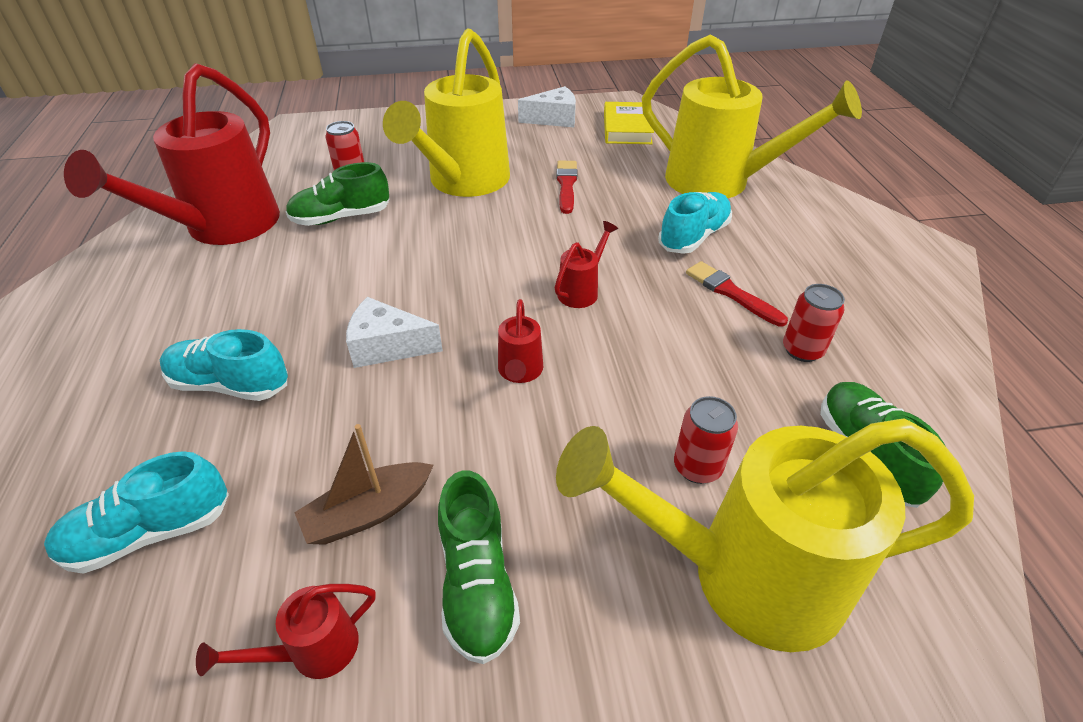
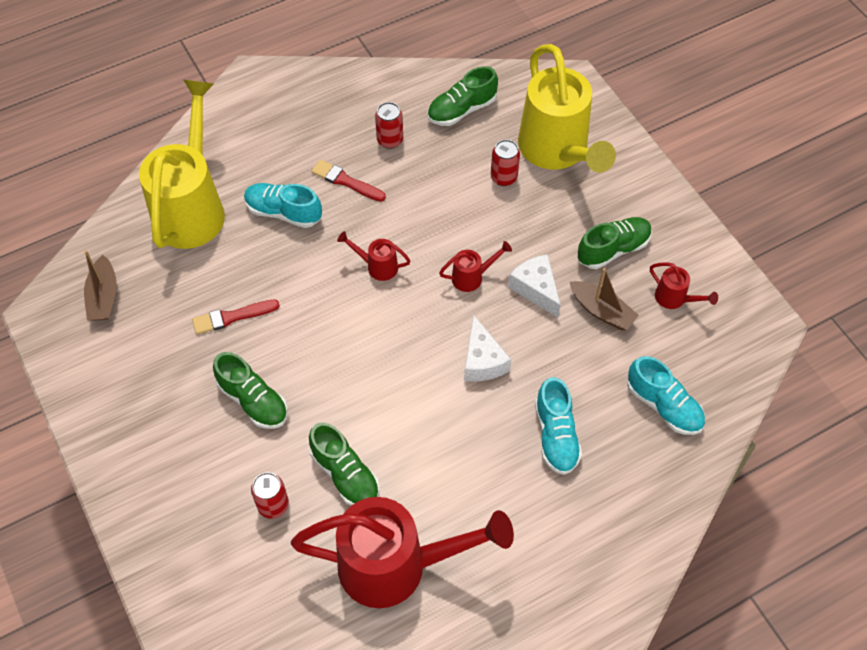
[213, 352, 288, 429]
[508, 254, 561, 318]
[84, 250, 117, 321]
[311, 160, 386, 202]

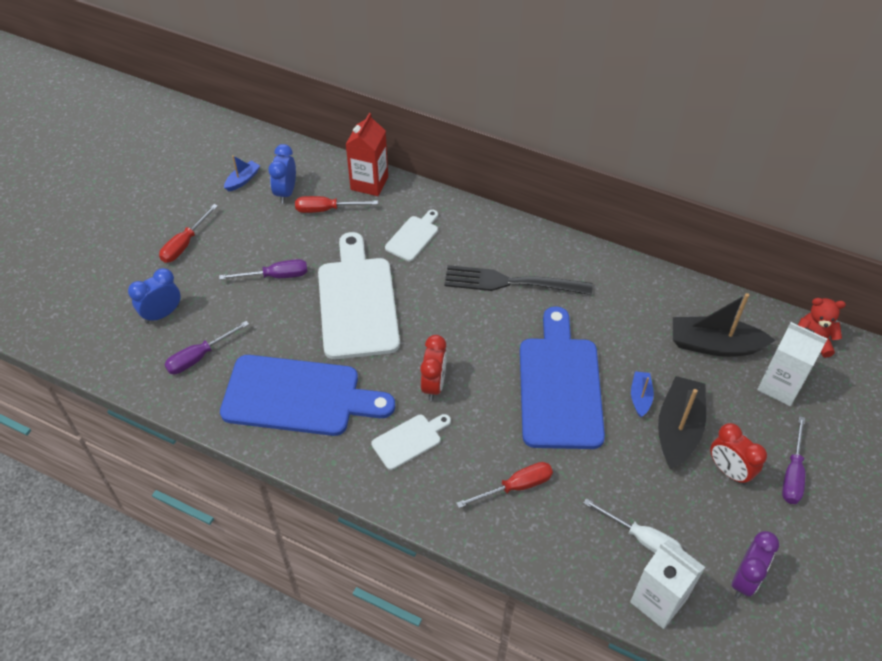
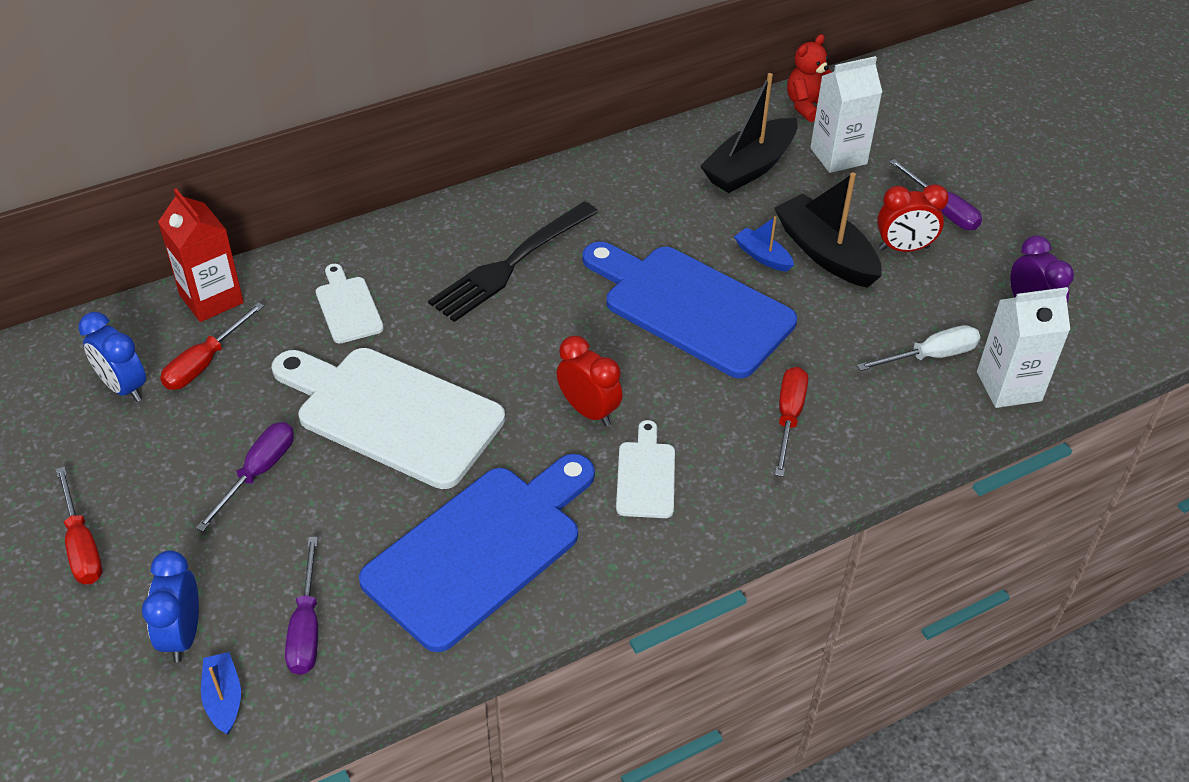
[201, 652, 241, 734]

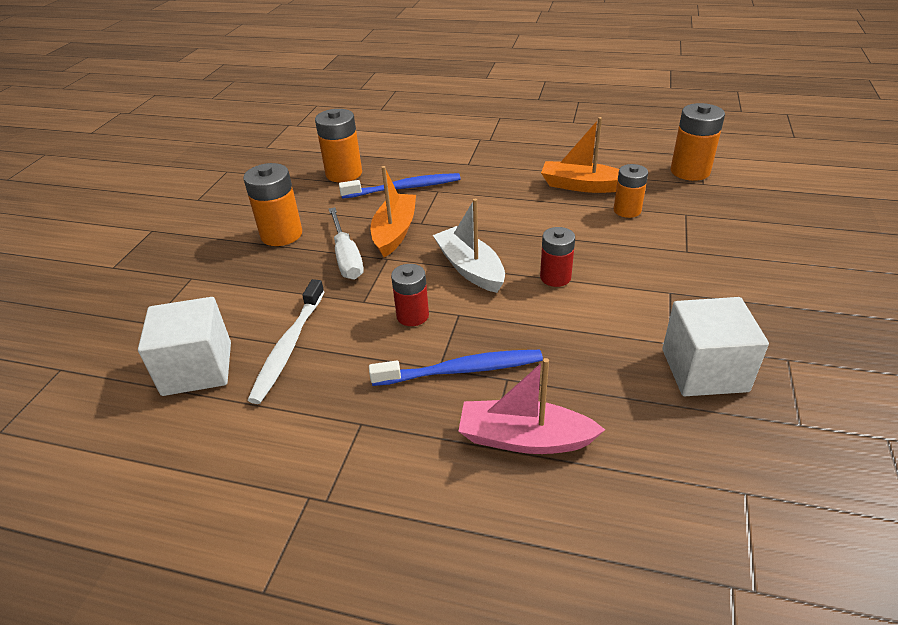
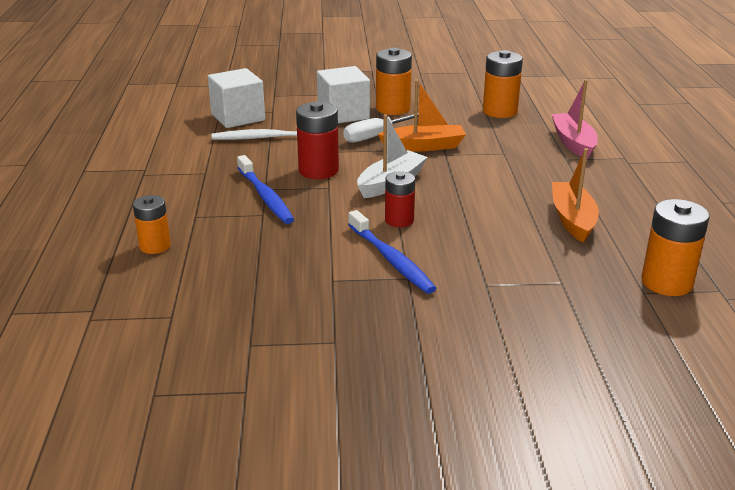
[348, 210, 437, 294]
[296, 102, 339, 179]
[551, 79, 598, 159]
[133, 195, 171, 254]
[317, 66, 370, 123]

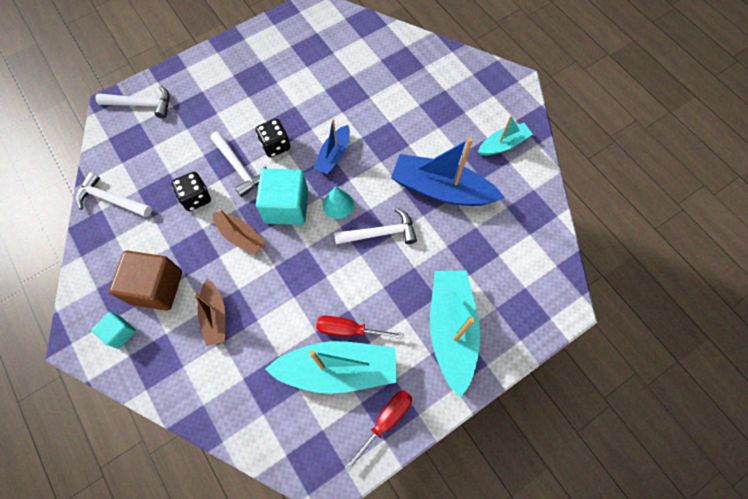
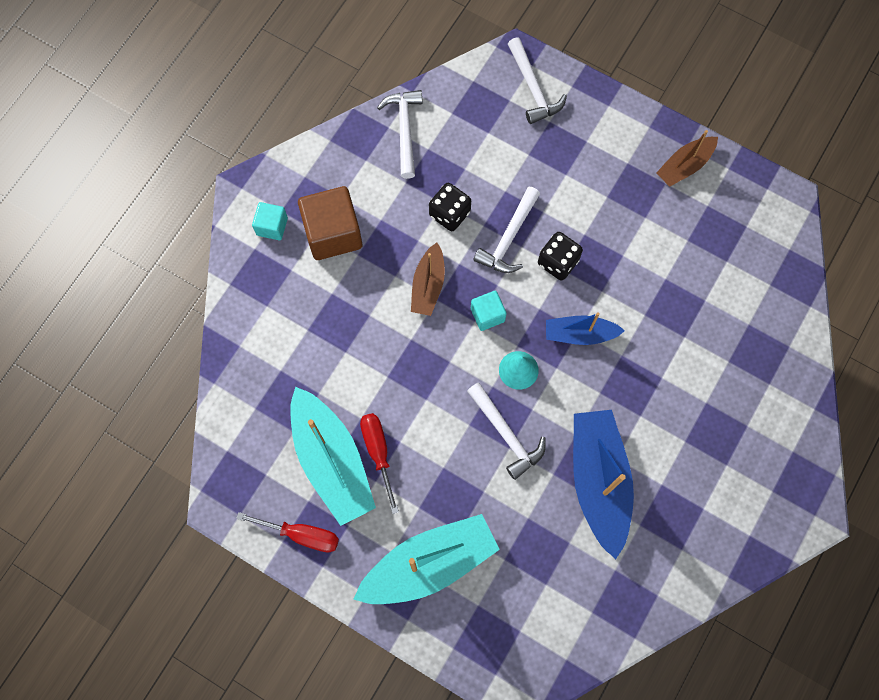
[656, 130, 718, 187]
[471, 291, 507, 331]
[478, 115, 532, 156] (first image)

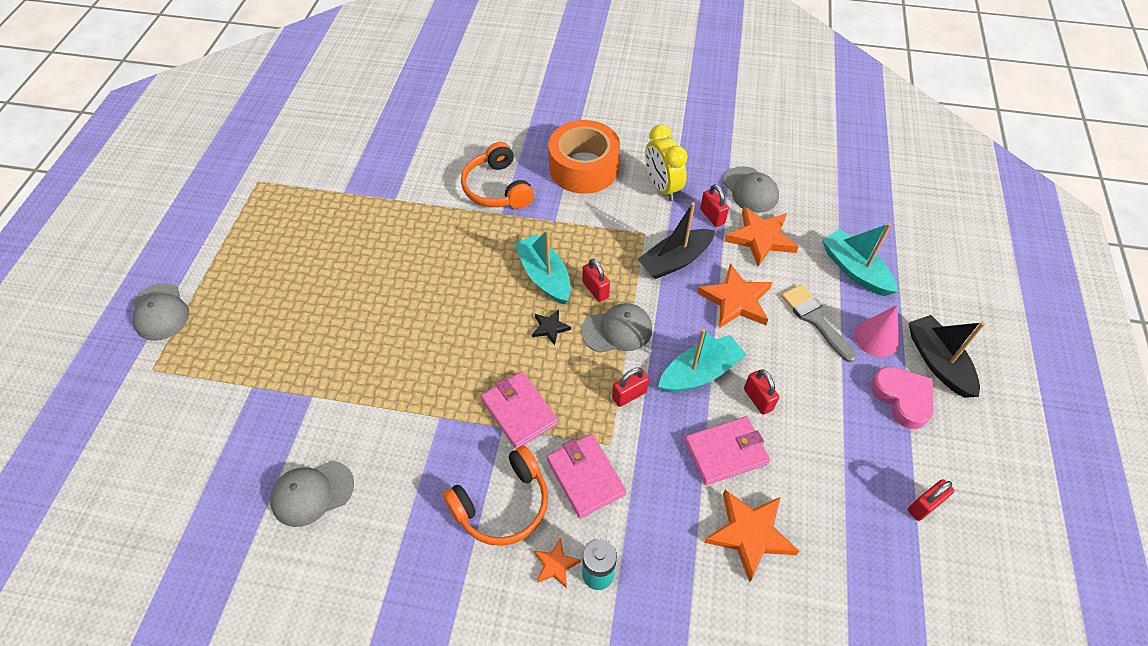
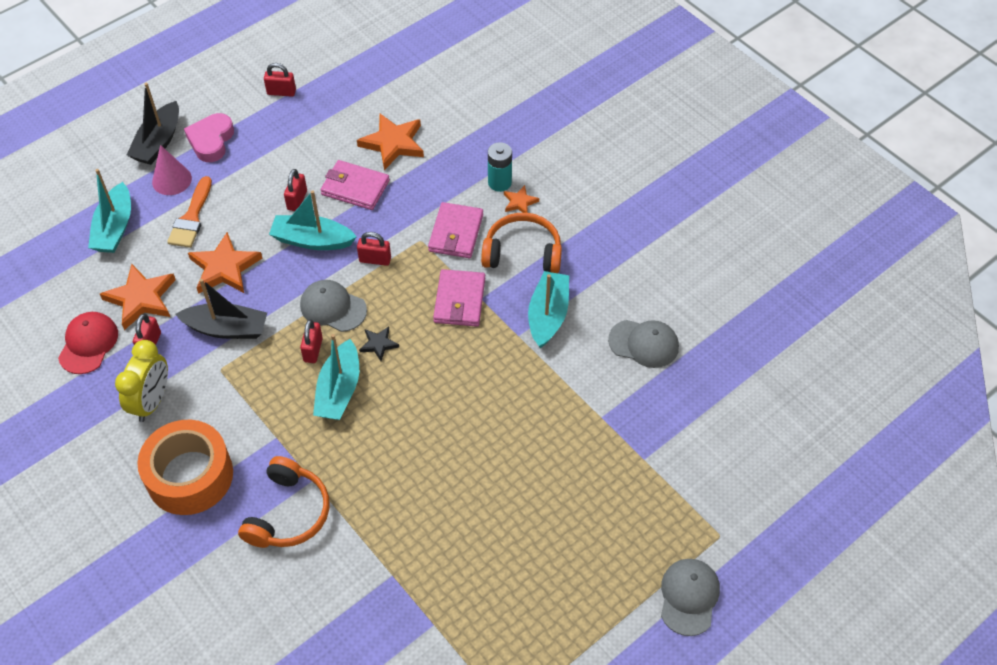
[58, 312, 118, 374]
[167, 176, 212, 248]
[528, 271, 569, 348]

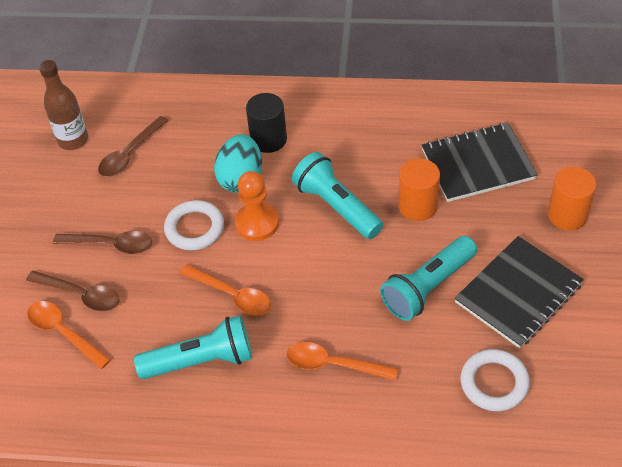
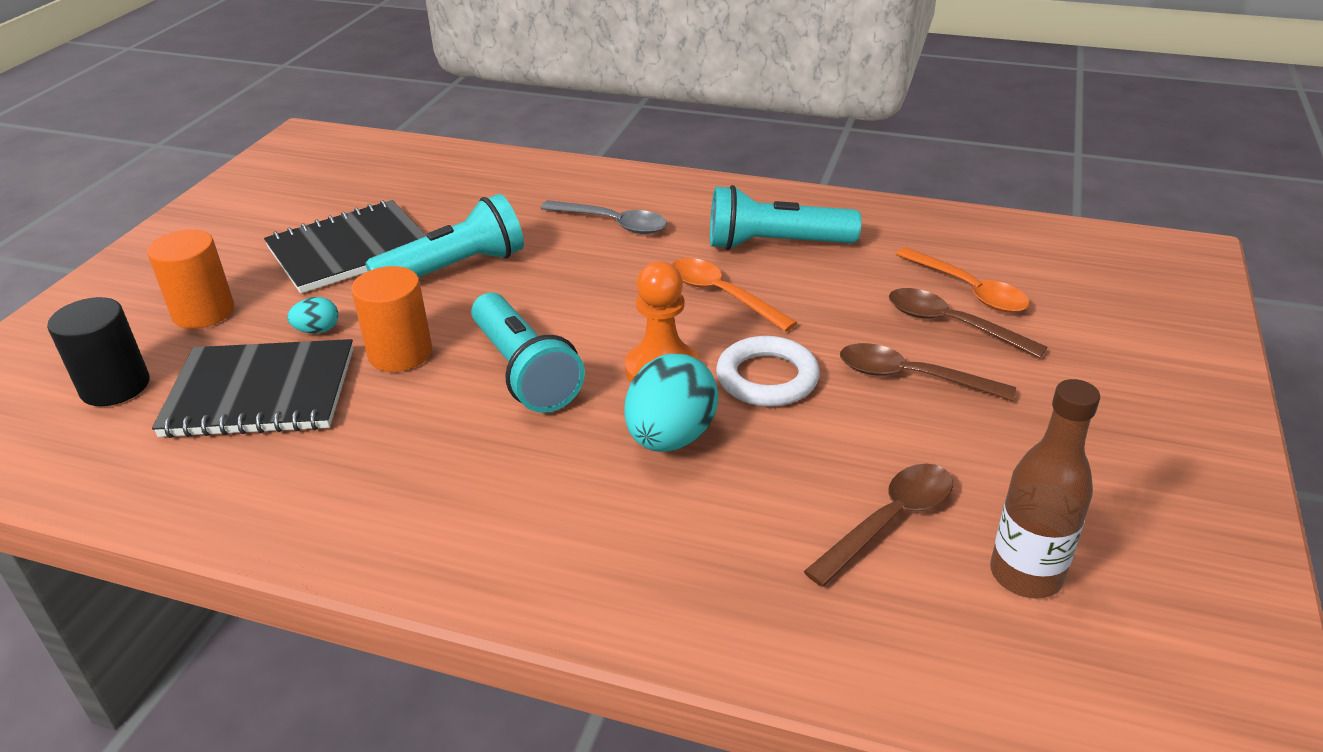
[47, 297, 150, 406]
[540, 200, 667, 234]
[460, 349, 530, 411] (first image)
[287, 297, 338, 334]

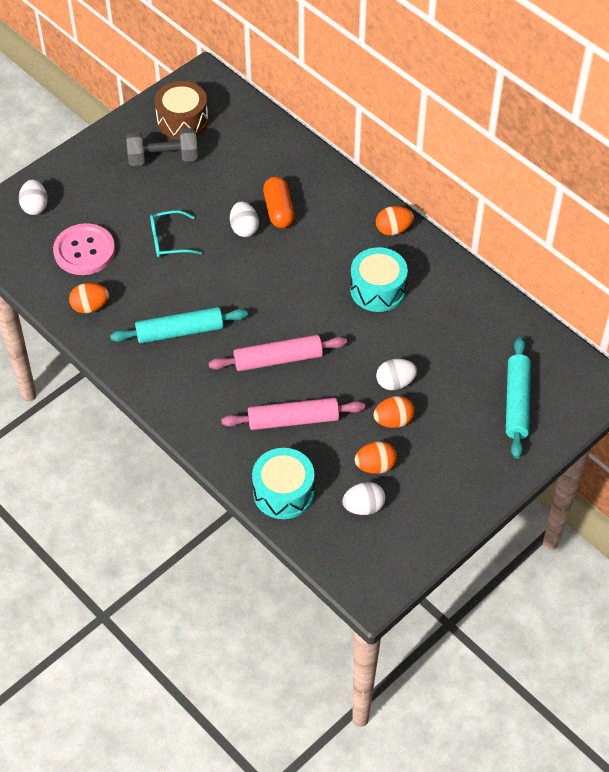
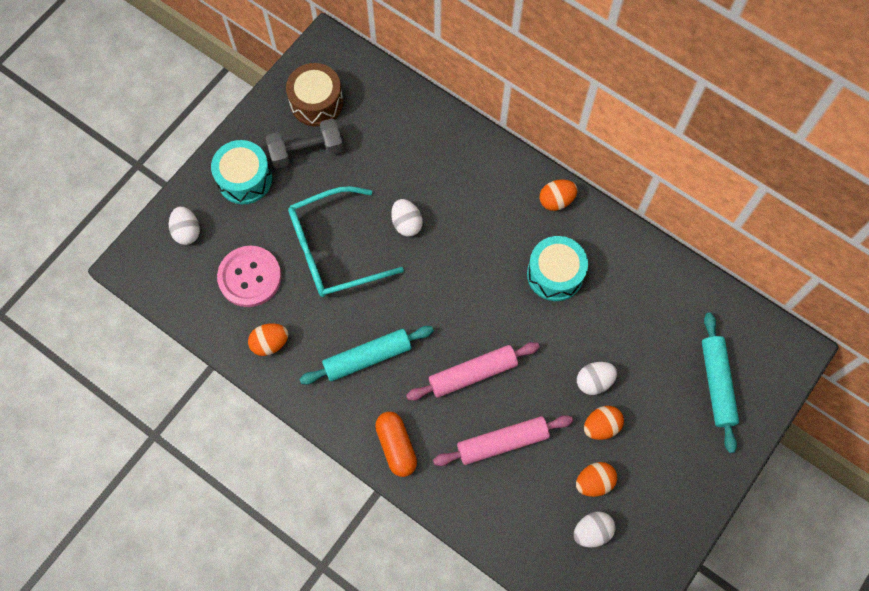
[288, 186, 404, 297]
[211, 140, 272, 204]
[375, 412, 417, 477]

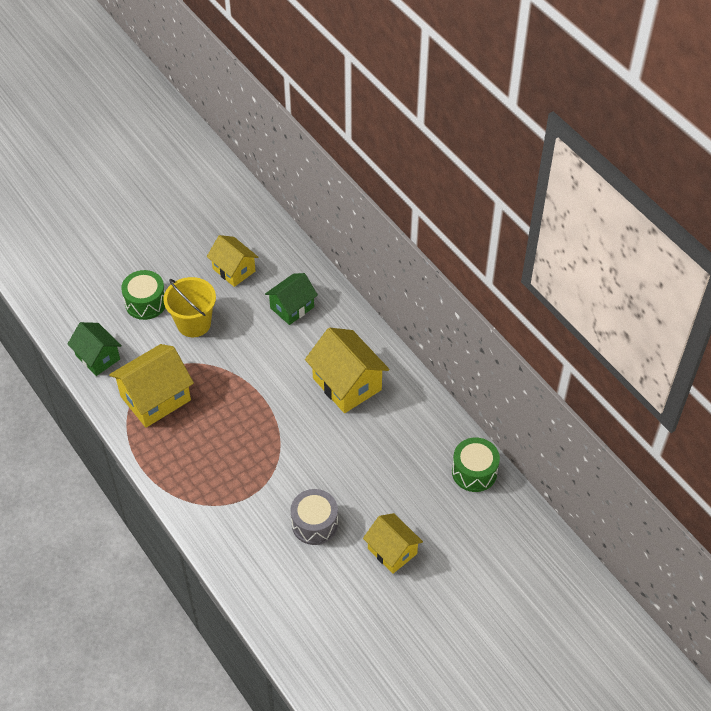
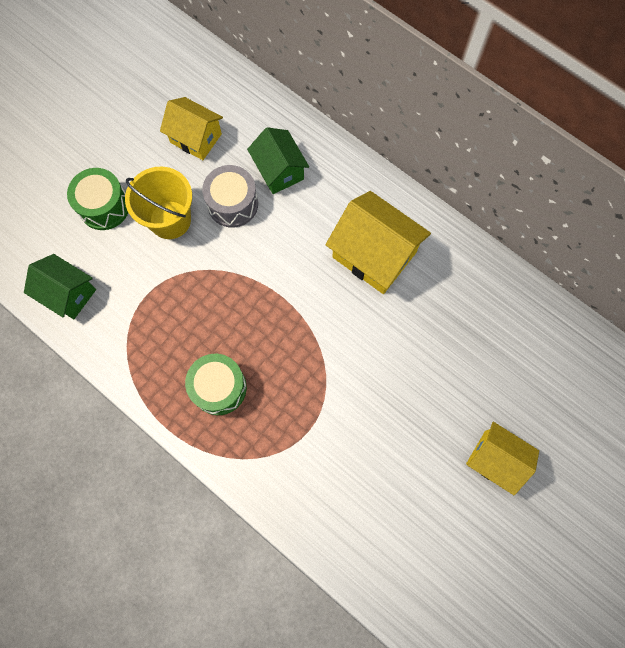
[109, 344, 194, 428] (first image)
[247, 127, 309, 194]
[202, 165, 258, 228]
[185, 354, 247, 415]

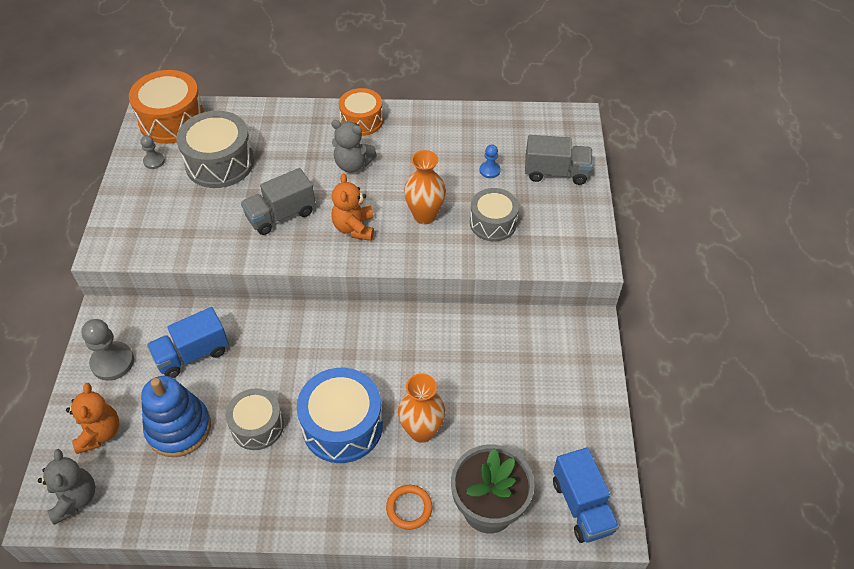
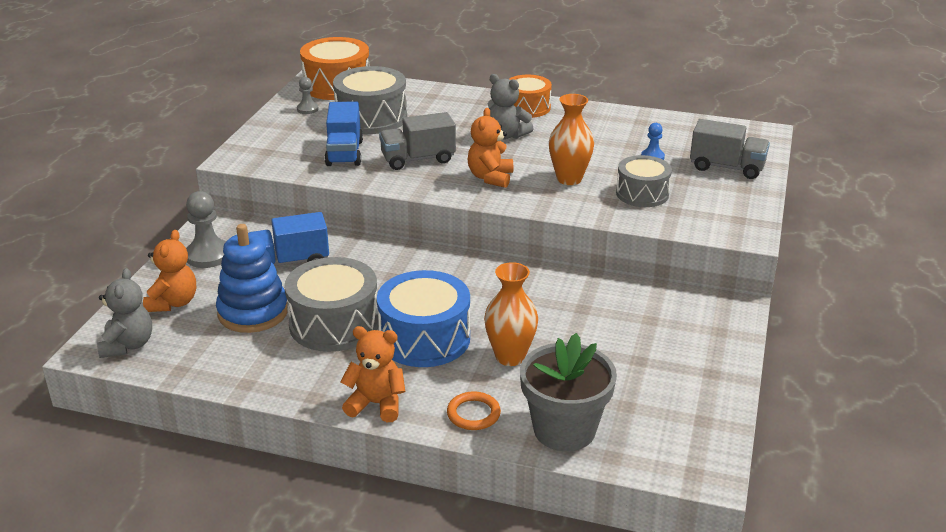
[284, 257, 378, 352]
[325, 101, 363, 166]
[341, 326, 406, 422]

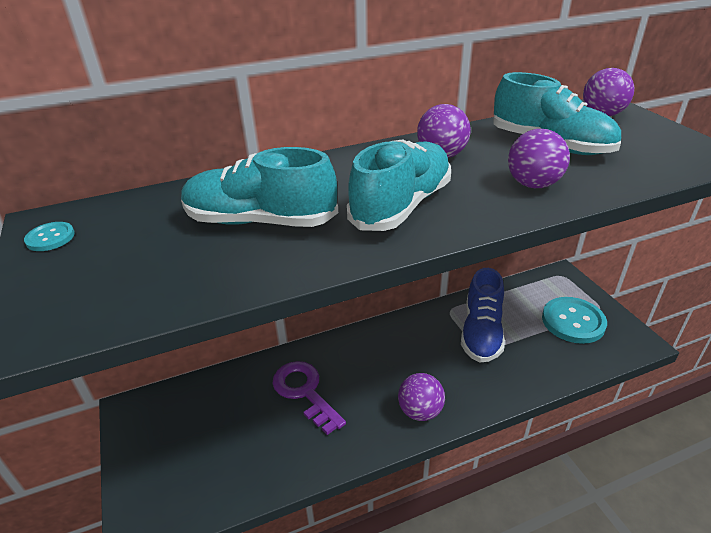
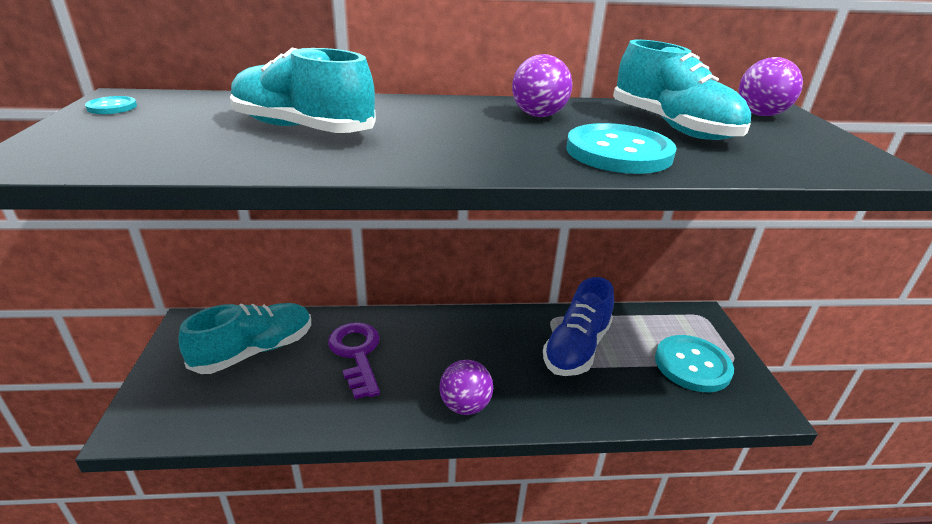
[179, 303, 311, 374]
[566, 123, 677, 174]

